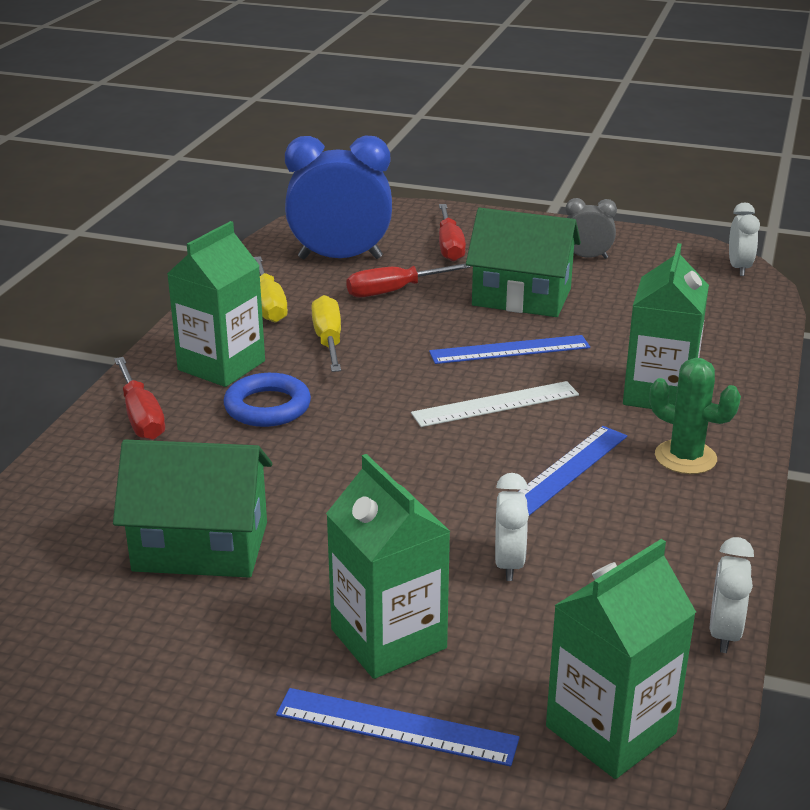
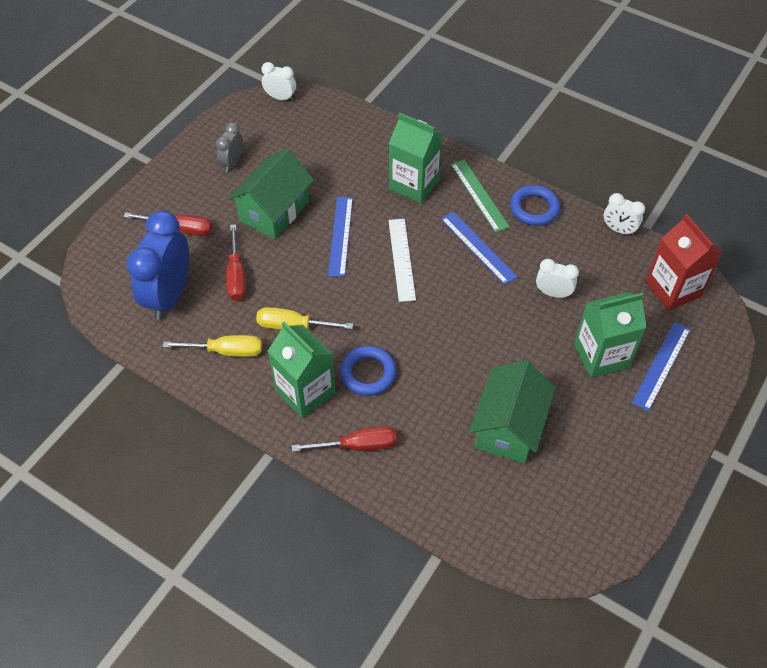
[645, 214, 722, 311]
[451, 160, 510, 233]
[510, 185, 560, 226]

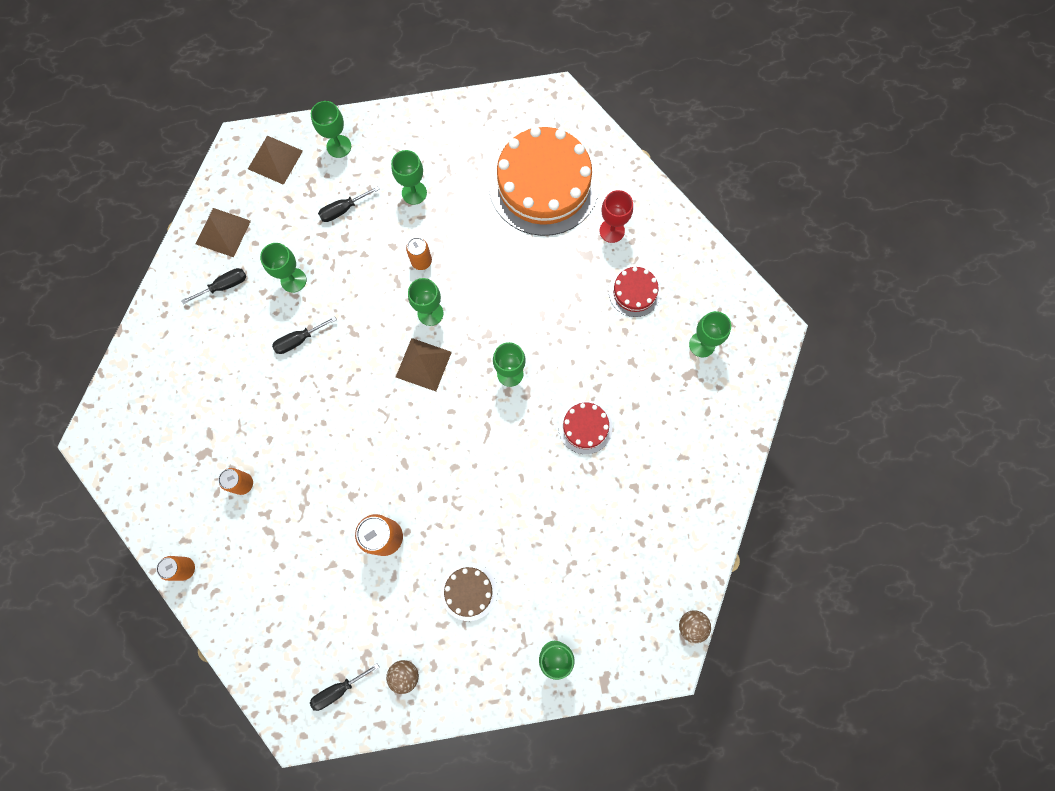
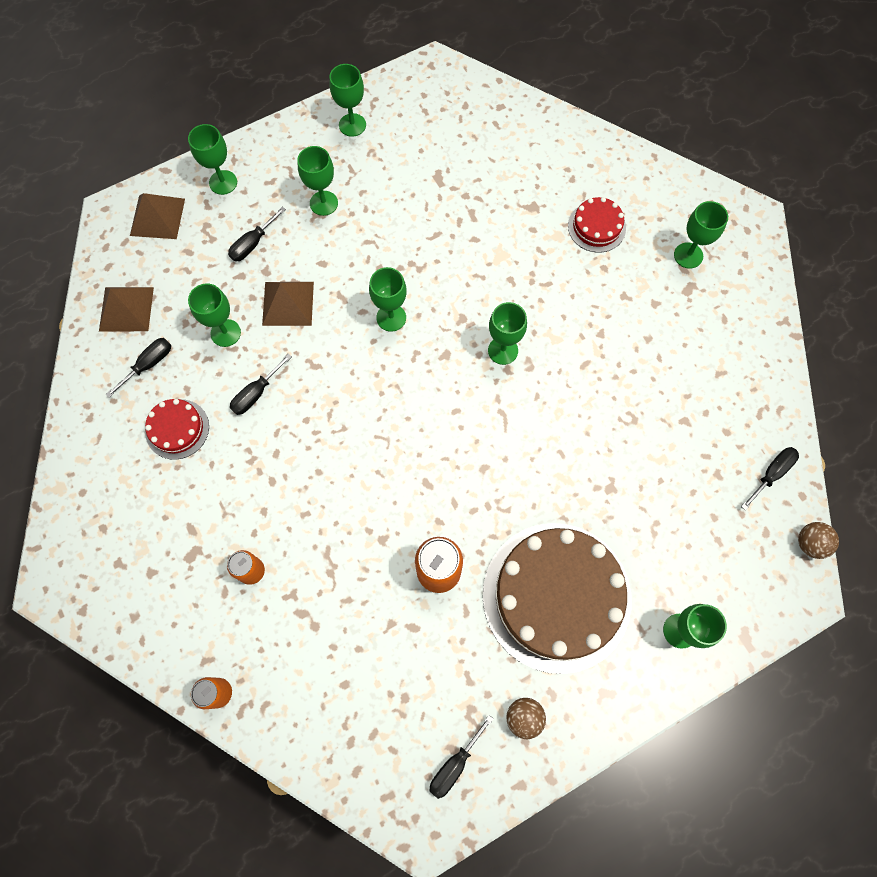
[262, 282, 314, 326]
[406, 237, 432, 270] (first image)
[483, 523, 632, 674]
[489, 127, 599, 236] (first image)
[145, 399, 209, 460]
[599, 190, 633, 243] (first image)
[329, 64, 366, 137]
[741, 447, 799, 510]

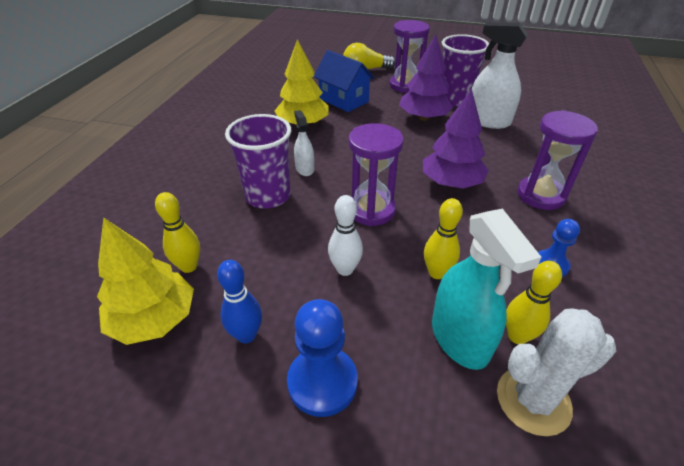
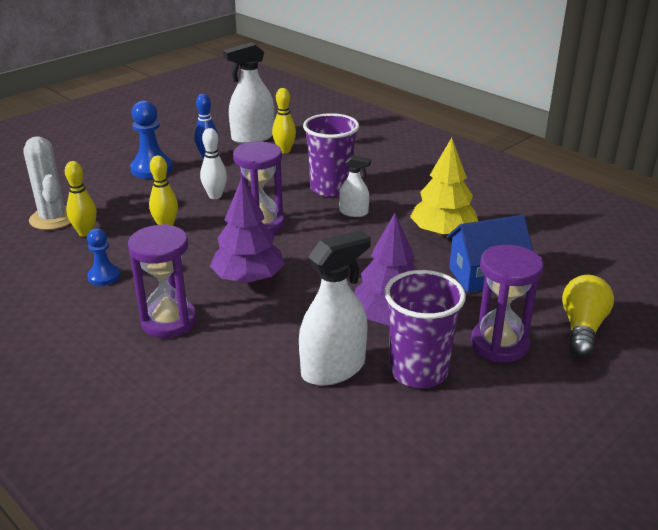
[223, 42, 275, 144]
[432, 209, 542, 370] (first image)
[23, 136, 71, 230]

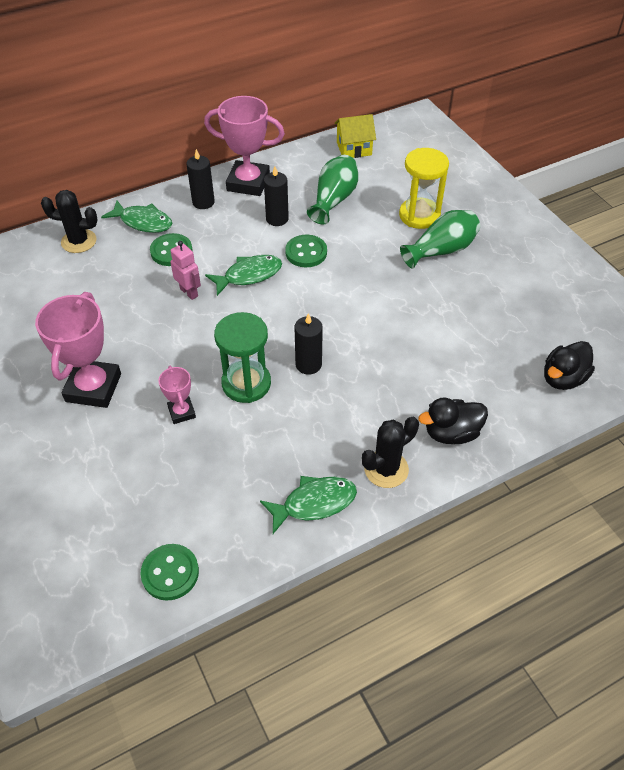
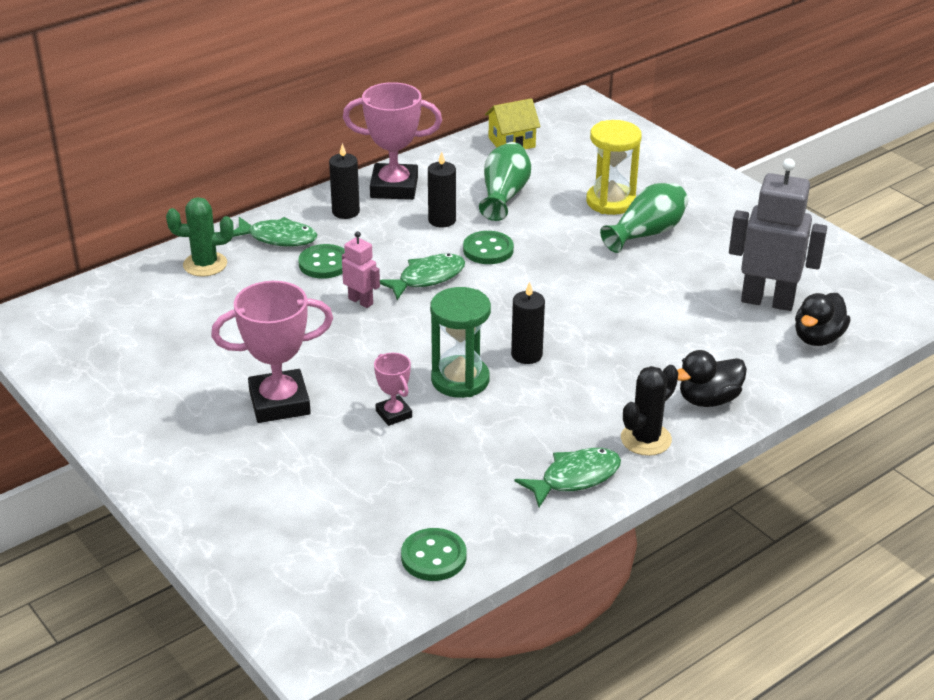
[211, 281, 333, 423]
[166, 197, 234, 277]
[729, 158, 827, 311]

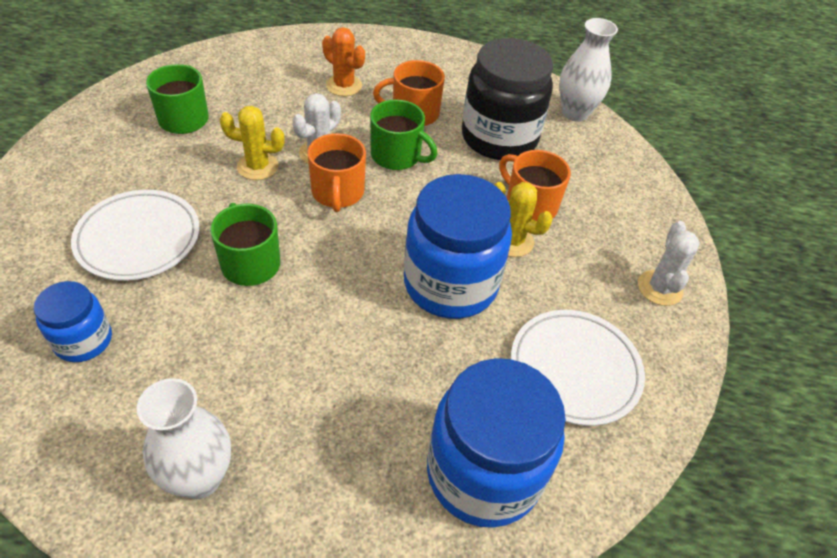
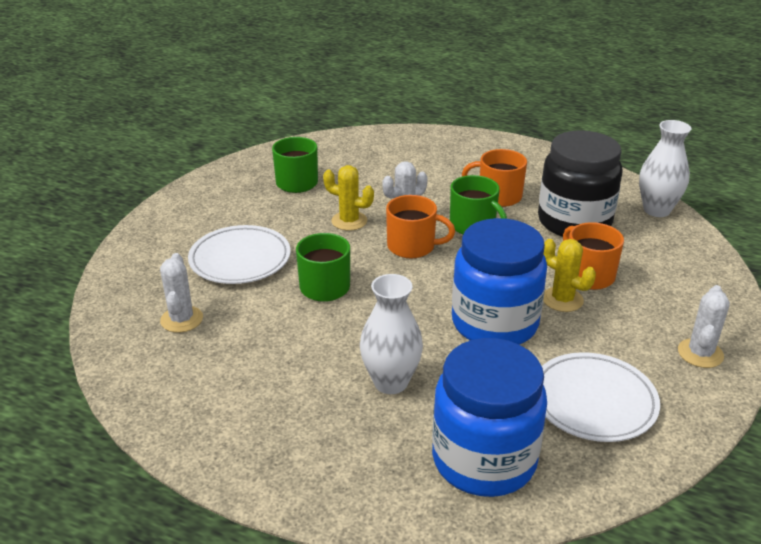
[160, 253, 203, 333]
[360, 274, 423, 394]
[386, 195, 455, 258]
[322, 27, 365, 96] (first image)

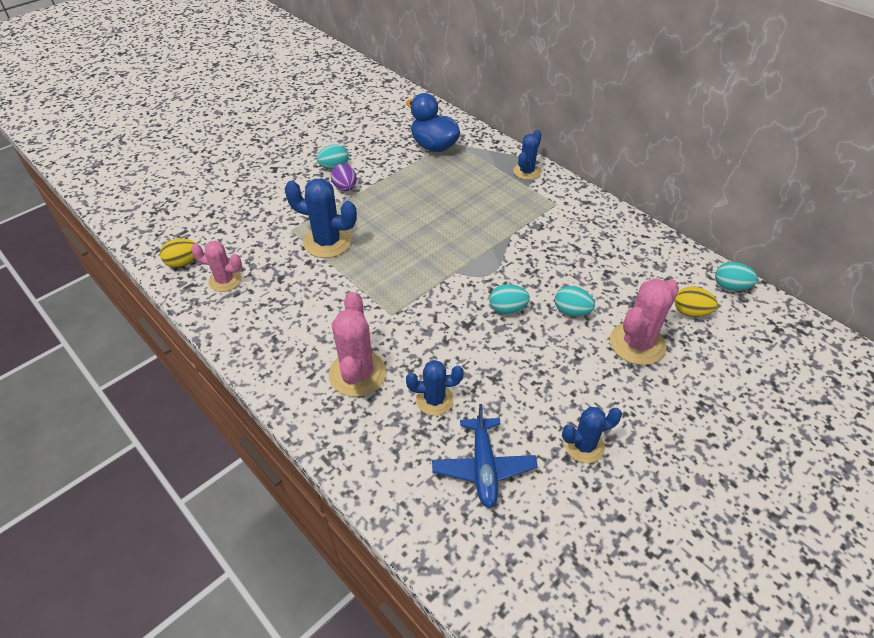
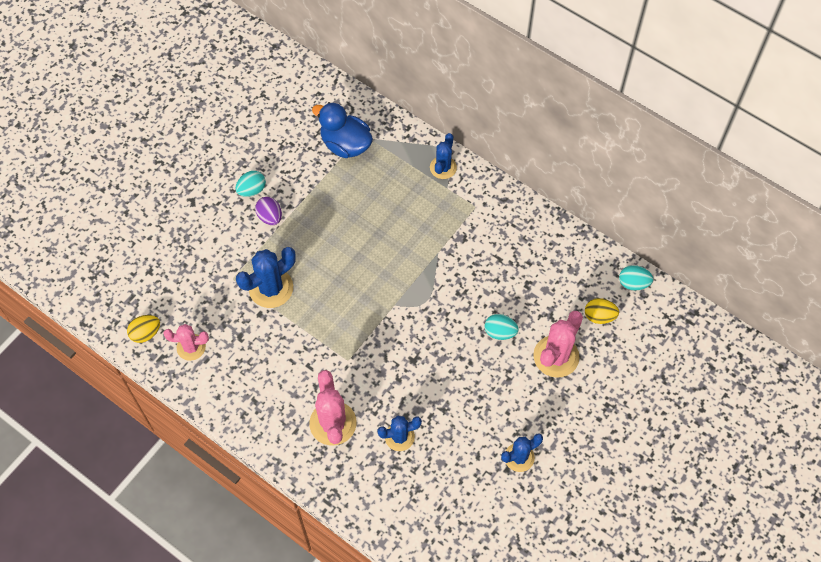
[236, 247, 296, 308]
[432, 404, 537, 508] (first image)
[489, 284, 530, 314] (first image)

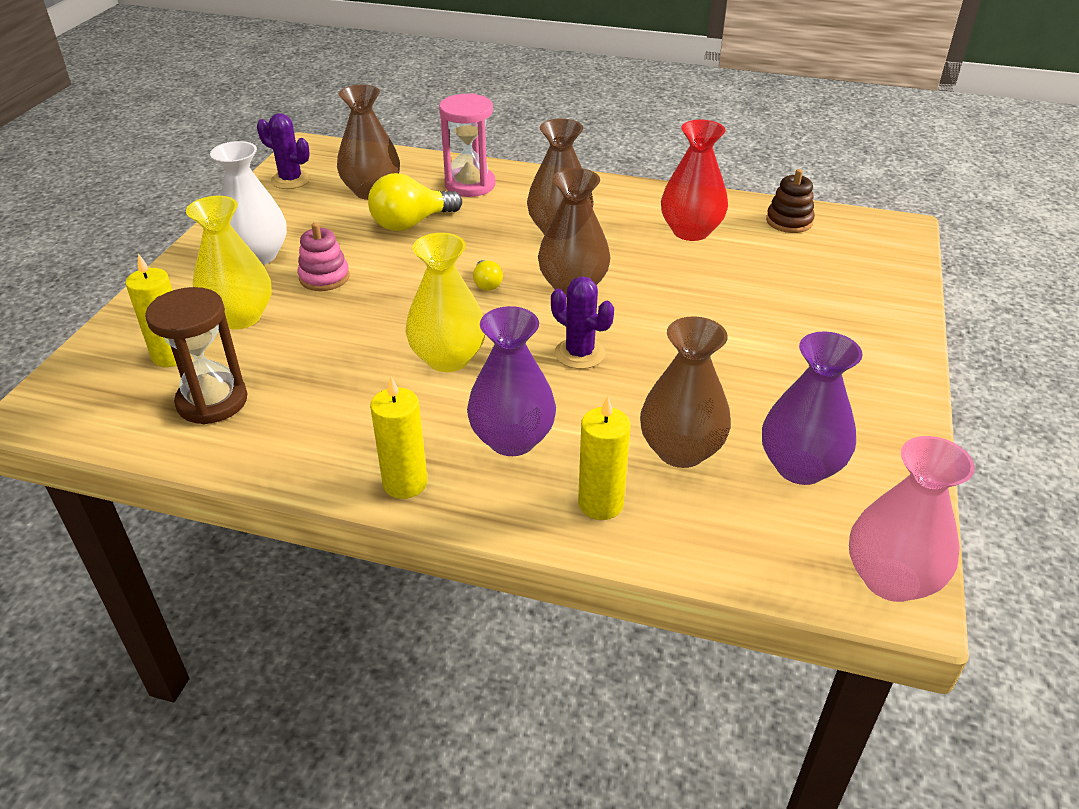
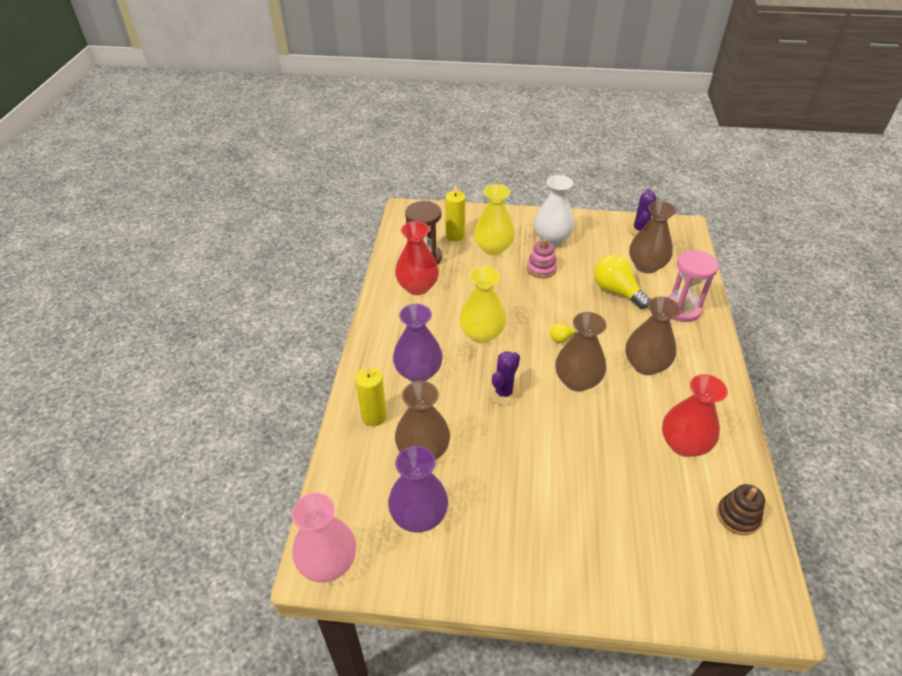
[370, 376, 427, 499] (first image)
[395, 221, 439, 295]

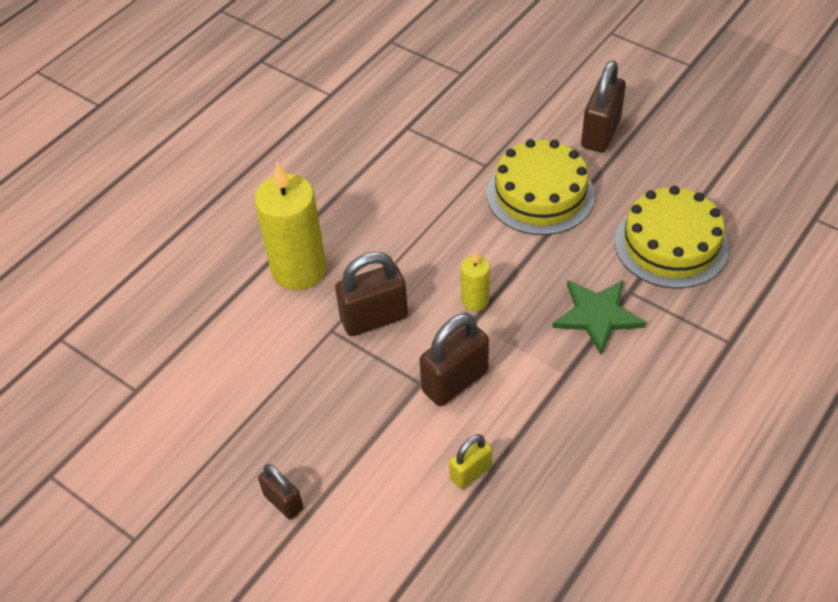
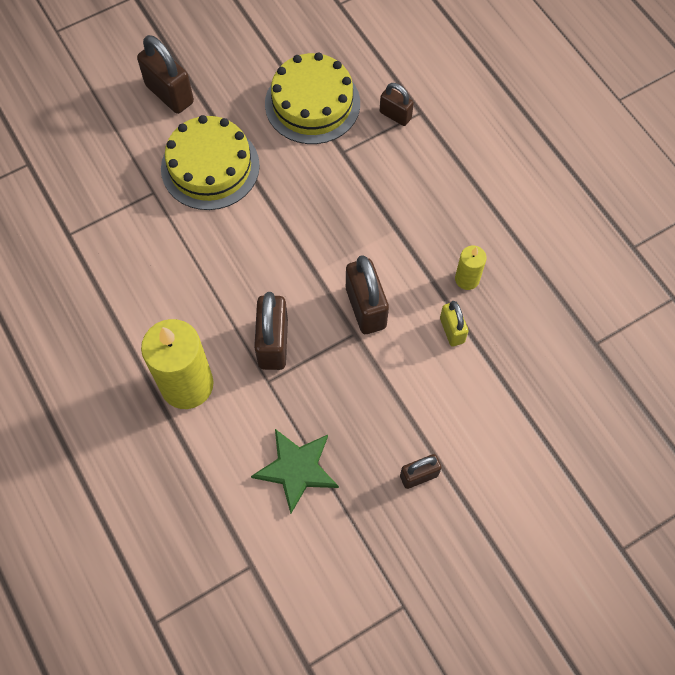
[455, 246, 487, 290]
[251, 429, 339, 514]
[380, 83, 414, 126]

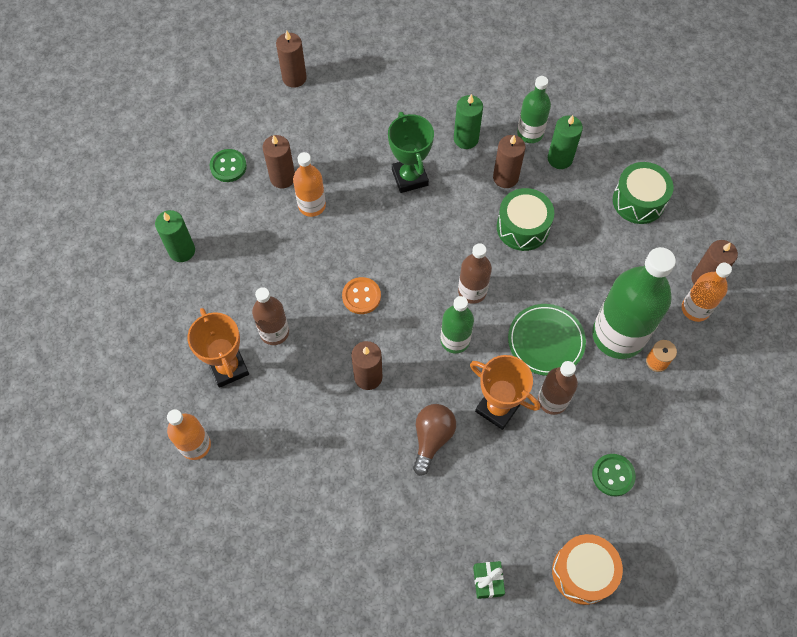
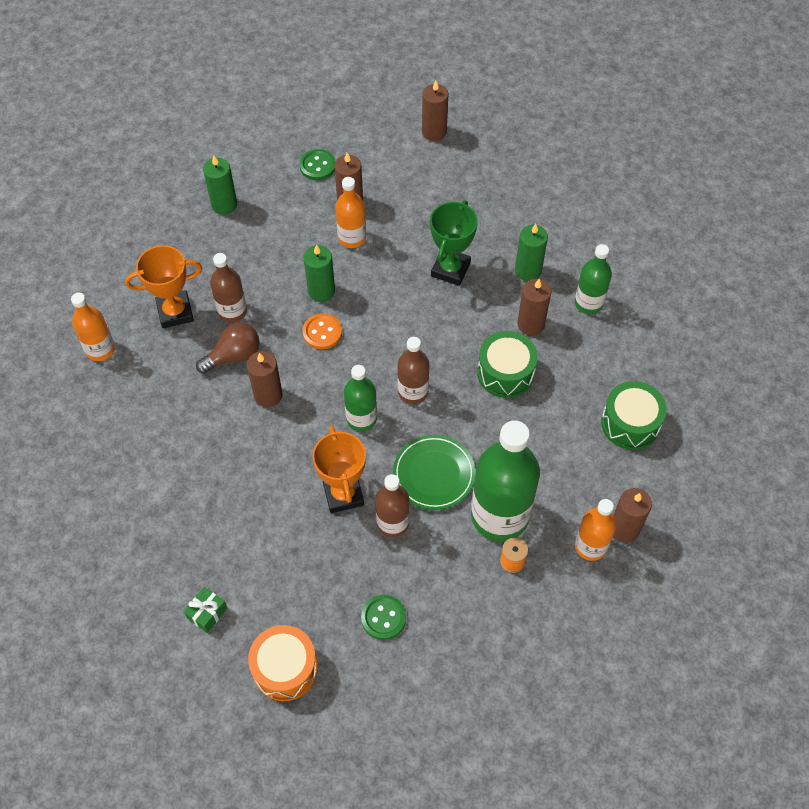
[125, 245, 202, 328]
[196, 323, 260, 374]
[304, 245, 335, 302]

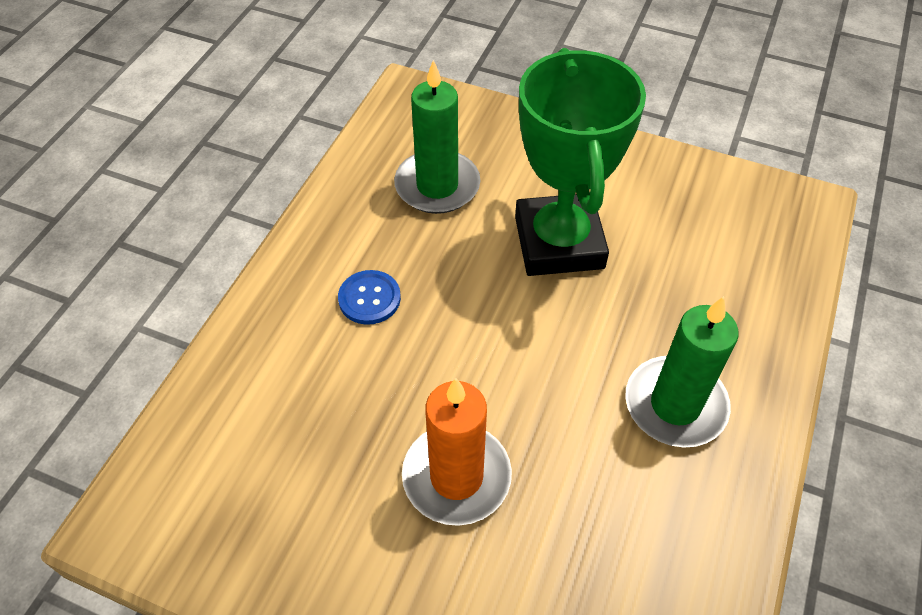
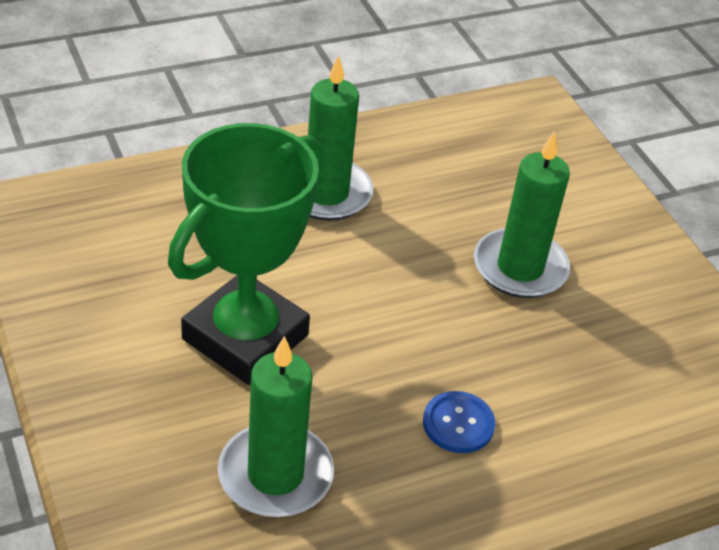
[474, 131, 570, 298]

